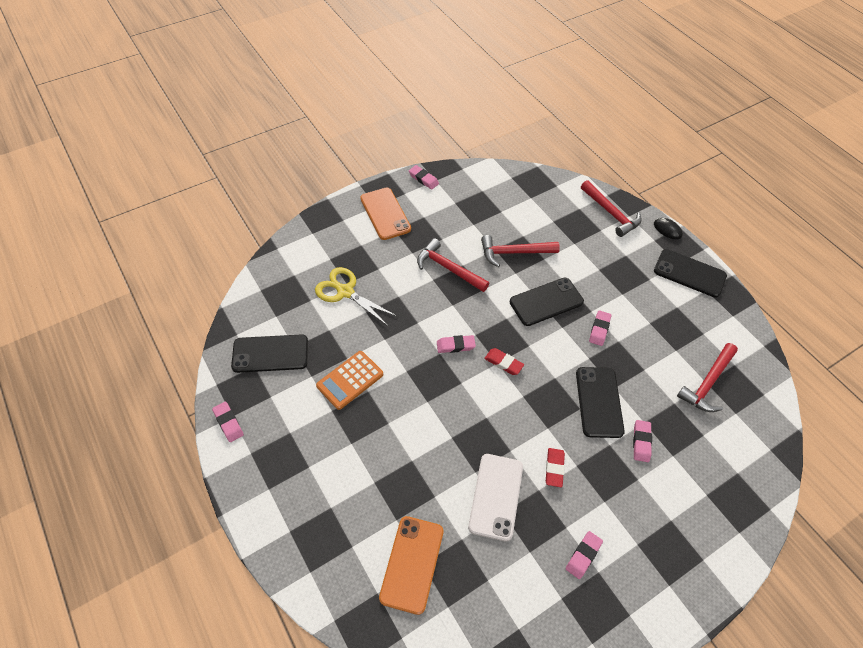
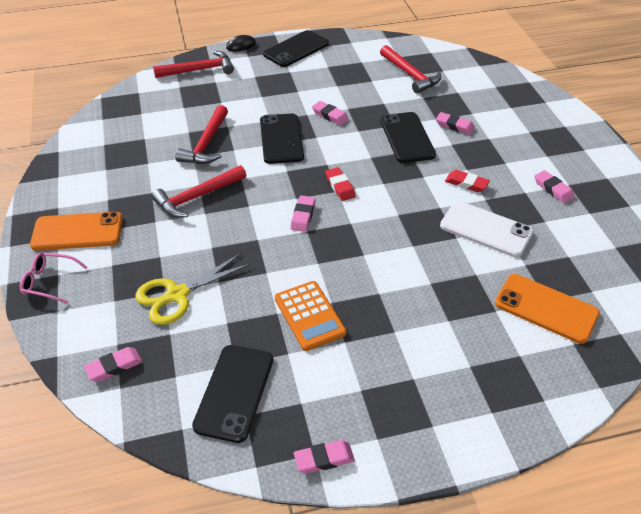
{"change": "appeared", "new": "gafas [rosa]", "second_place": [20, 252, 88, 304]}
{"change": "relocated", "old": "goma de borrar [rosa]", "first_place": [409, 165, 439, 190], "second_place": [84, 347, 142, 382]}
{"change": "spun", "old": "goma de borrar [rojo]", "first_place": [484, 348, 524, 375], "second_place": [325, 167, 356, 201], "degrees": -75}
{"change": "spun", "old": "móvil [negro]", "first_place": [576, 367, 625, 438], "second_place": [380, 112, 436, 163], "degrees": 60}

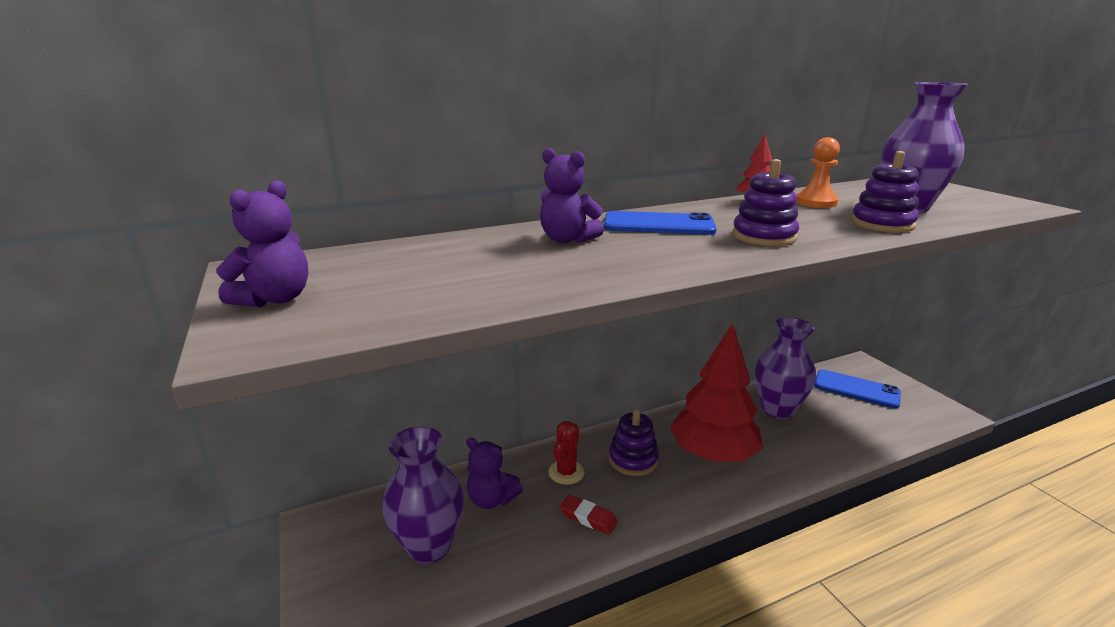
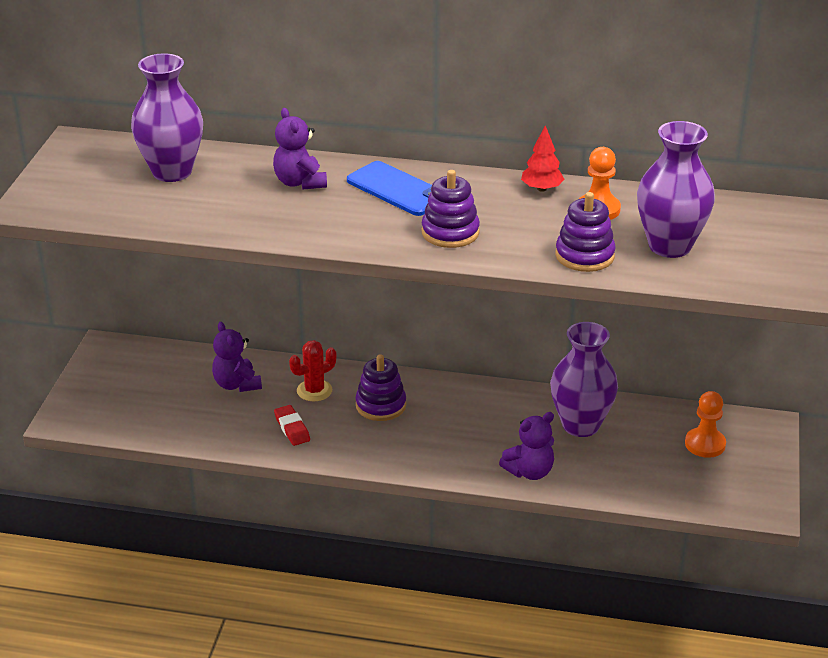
{"change": "relocated", "old": "florero [morado]", "first_place": [382, 426, 464, 564], "second_place": [131, 54, 203, 182]}
{"change": "relocated", "old": "osito [morado]", "first_place": [216, 180, 308, 307], "second_place": [499, 412, 554, 480]}
{"change": "exchanged", "old": "móvil [azul]", "new": "peón [naranja]", "first_place": [814, 370, 901, 408], "second_place": [685, 391, 726, 458]}
{"change": "missing", "old": "árbol [rojo]", "first_place": [670, 323, 763, 462]}

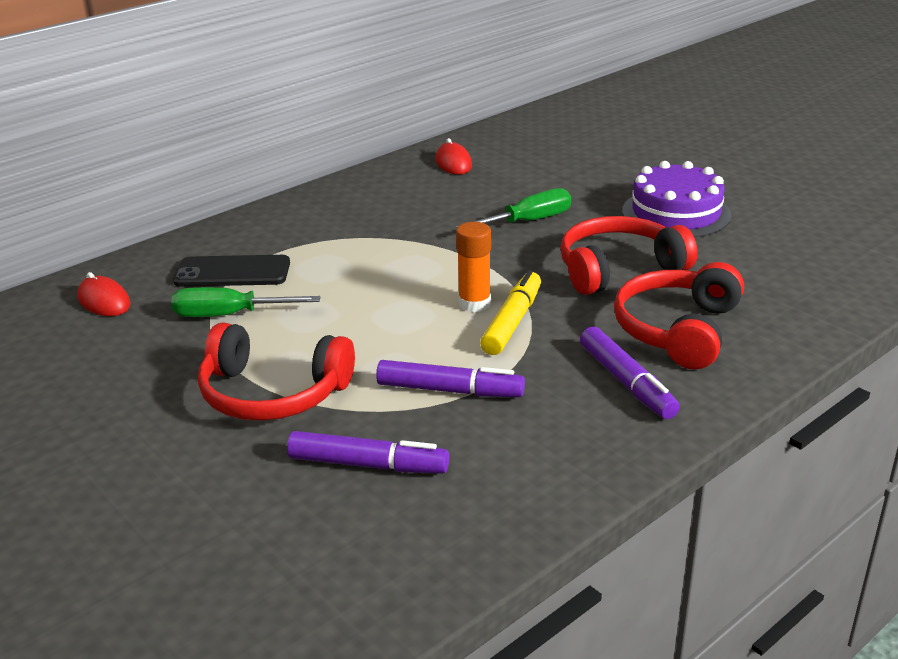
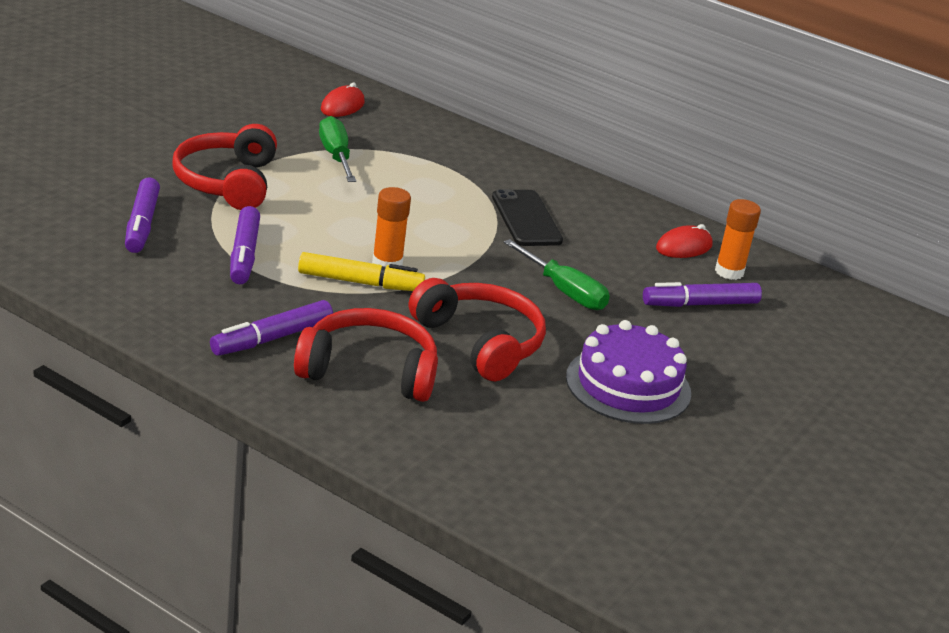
{"change": "relocated", "old": "móvil [negro]", "first_place": [173, 255, 290, 287], "second_place": [492, 189, 563, 246]}
{"change": "appeared", "new": "rotulador [morado]", "second_place": [643, 282, 762, 307]}
{"change": "appeared", "new": "barra de pegamento [naranja]", "second_place": [715, 199, 761, 280]}

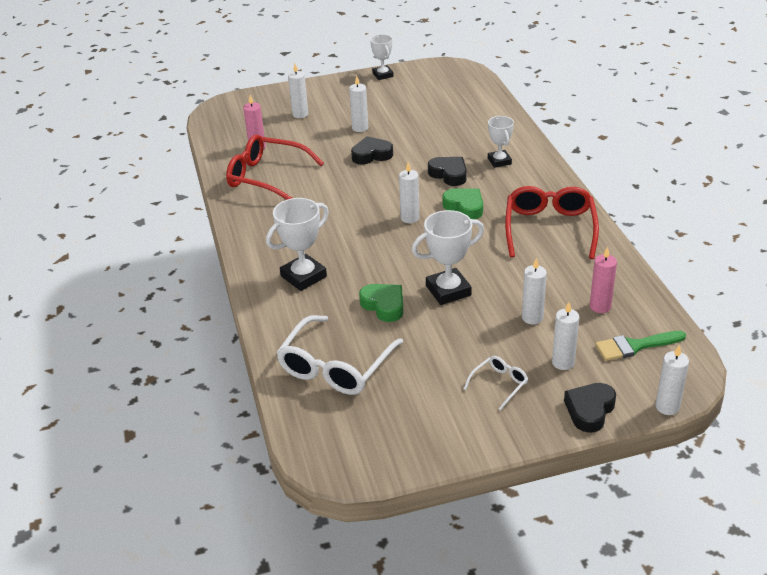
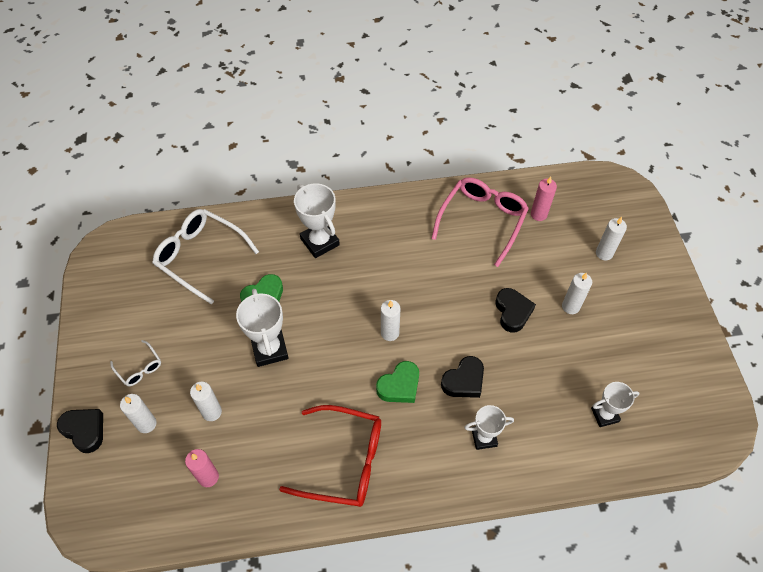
{"change": "colour", "old": "gafas [rojo]", "new": "gafas [rosa]", "first_place": [226, 134, 324, 200], "second_place": [431, 177, 529, 267]}
{"change": "relocated", "old": "trofeo [blanco]", "first_place": [370, 34, 394, 80], "second_place": [591, 382, 639, 427]}
{"change": "missing", "old": "pincel [verde]", "first_place": [595, 331, 686, 361]}
{"change": "missing", "old": "vela [blanco]", "first_place": [655, 345, 689, 415]}

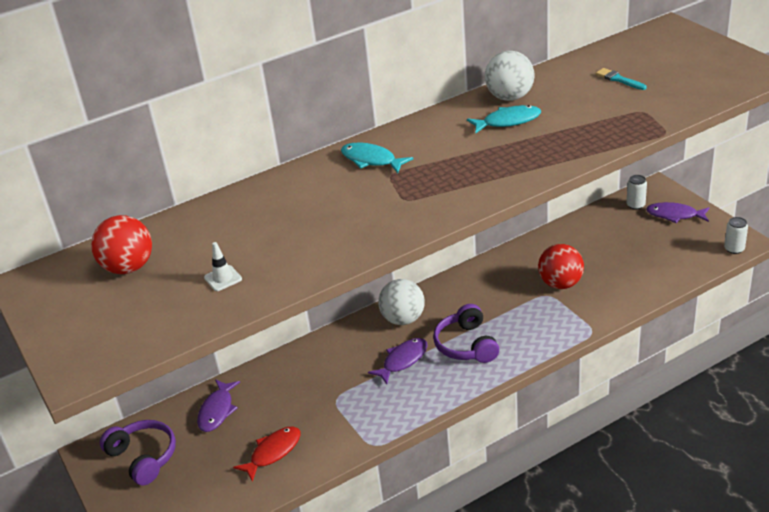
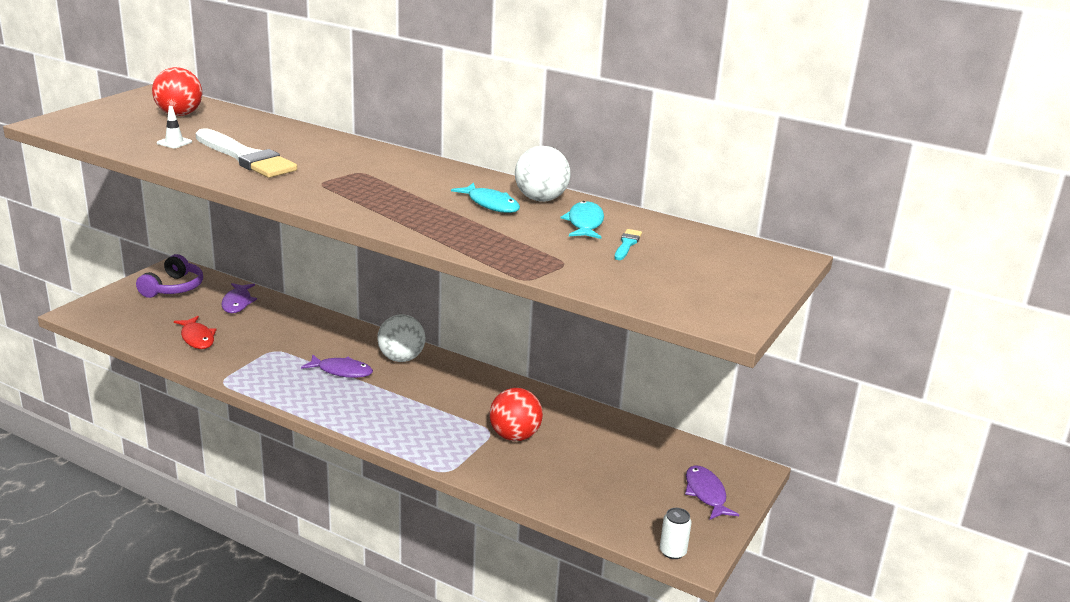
{"change": "spun", "old": "pez [rojo]", "first_place": [233, 426, 301, 482], "second_place": [174, 316, 216, 349], "degrees": 45}
{"change": "appeared", "new": "pincel [blanco]", "second_place": [195, 129, 297, 178]}
{"change": "spun", "old": "pez [morado]", "first_place": [197, 379, 240, 432], "second_place": [221, 283, 257, 313], "degrees": -75}
{"change": "relocated", "old": "pez [turquesa]", "first_place": [341, 143, 413, 173], "second_place": [561, 201, 604, 239]}
{"change": "missing", "old": "auriculares [morado]", "first_place": [433, 304, 499, 363]}
{"change": "missing", "old": "lata [blanco]", "first_place": [626, 175, 647, 210]}

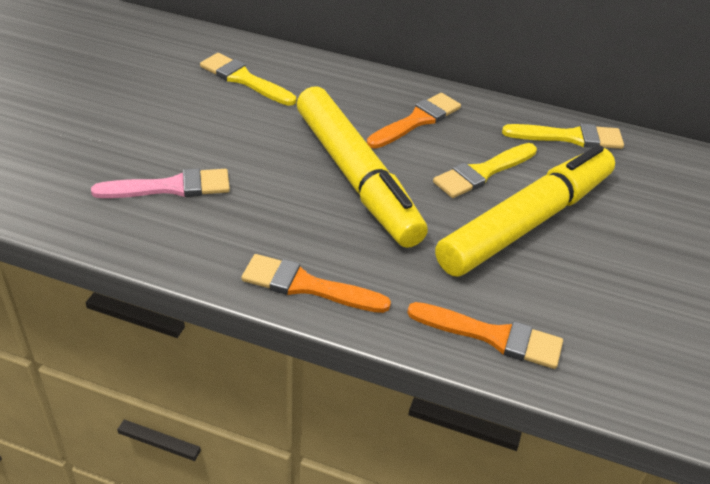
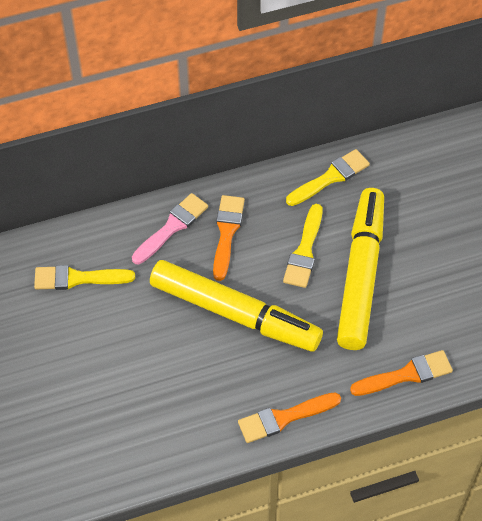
{"change": "relocated", "old": "pincel [rosa]", "first_place": [91, 168, 230, 198], "second_place": [132, 193, 208, 264]}

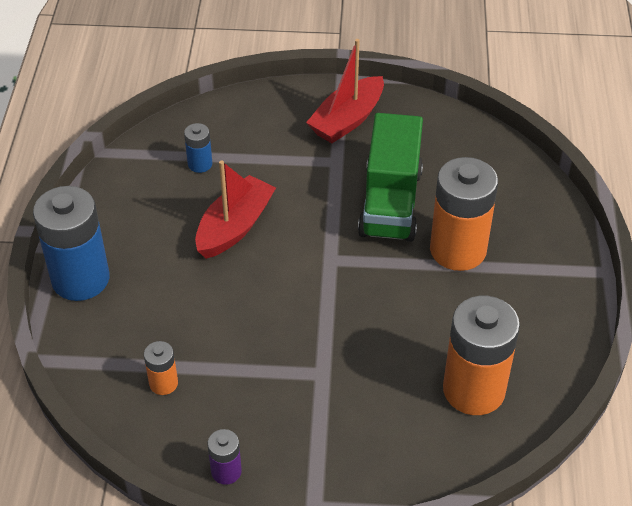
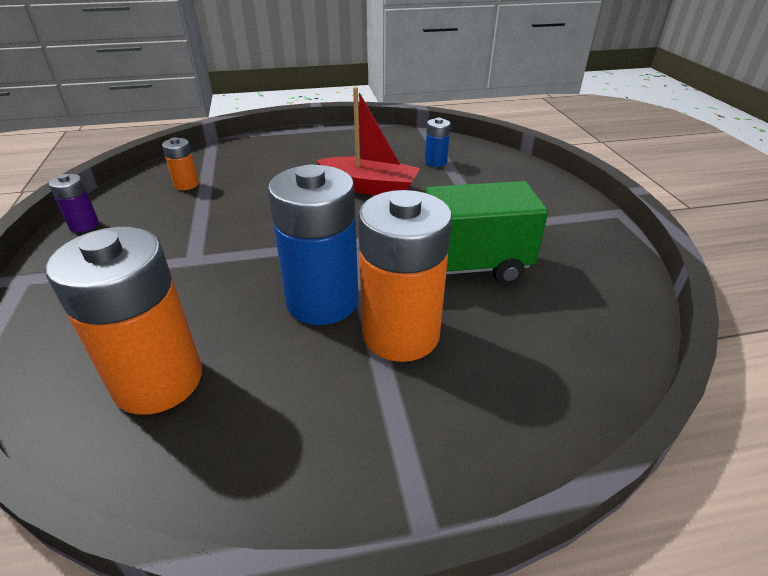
{"change": "relocated", "old": "pila [azul]", "first_place": [33, 186, 109, 301], "second_place": [268, 164, 359, 325]}
{"change": "missing", "old": "barco [rojo]", "first_place": [306, 39, 384, 143]}

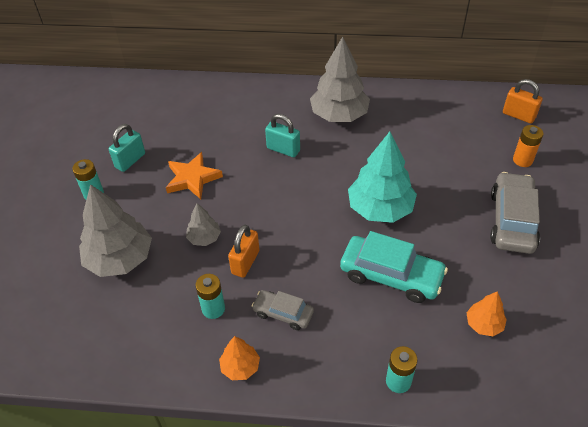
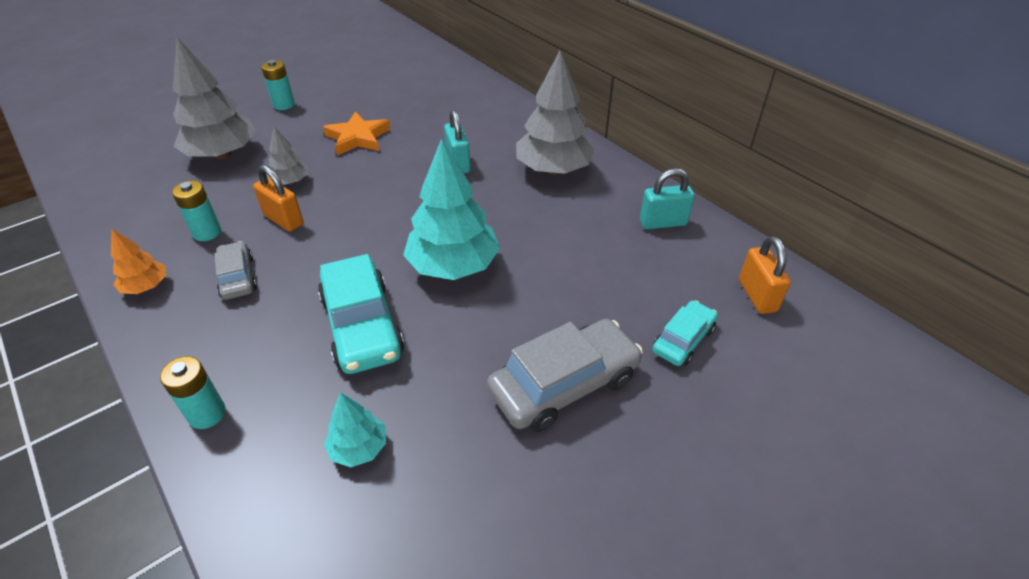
{"change": "spun", "old": "candado [naranja]", "first_place": [228, 225, 260, 278], "second_place": [253, 164, 303, 232], "degrees": 60}
{"change": "colour", "old": "árbol [naranja]", "new": "árbol [turquesa]", "first_place": [466, 291, 507, 336], "second_place": [324, 393, 386, 467]}
{"change": "relocated", "old": "candado [turquesa]", "first_place": [109, 124, 145, 172], "second_place": [640, 168, 695, 230]}
{"change": "exchanged", "old": "pila [naranja]", "new": "coche [turquesa]", "first_place": [513, 125, 544, 167], "second_place": [652, 300, 718, 366]}

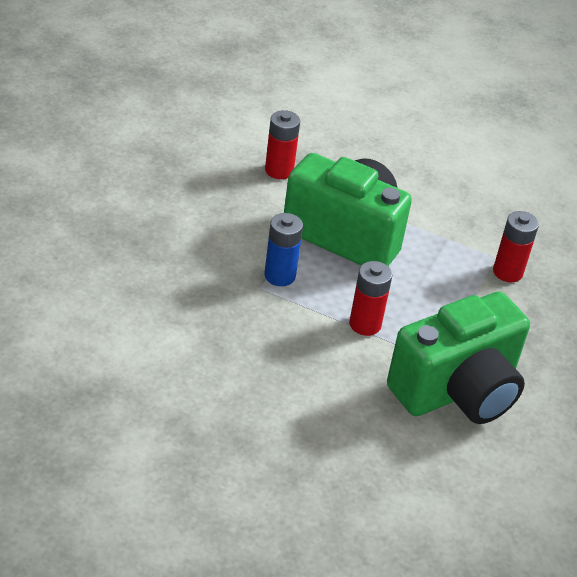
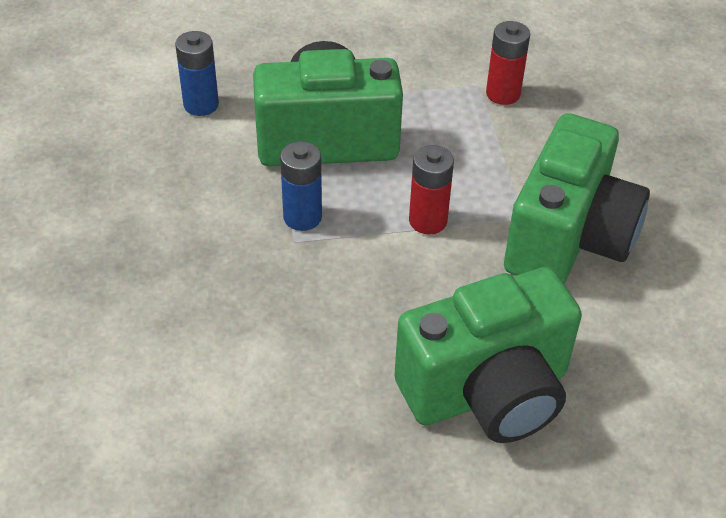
{"change": "colour", "old": "pila [rojo]", "new": "pila [azul]", "first_place": [265, 110, 300, 179], "second_place": [175, 31, 219, 116]}
{"change": "appeared", "new": "cámara [verde]", "second_place": [394, 267, 582, 443]}

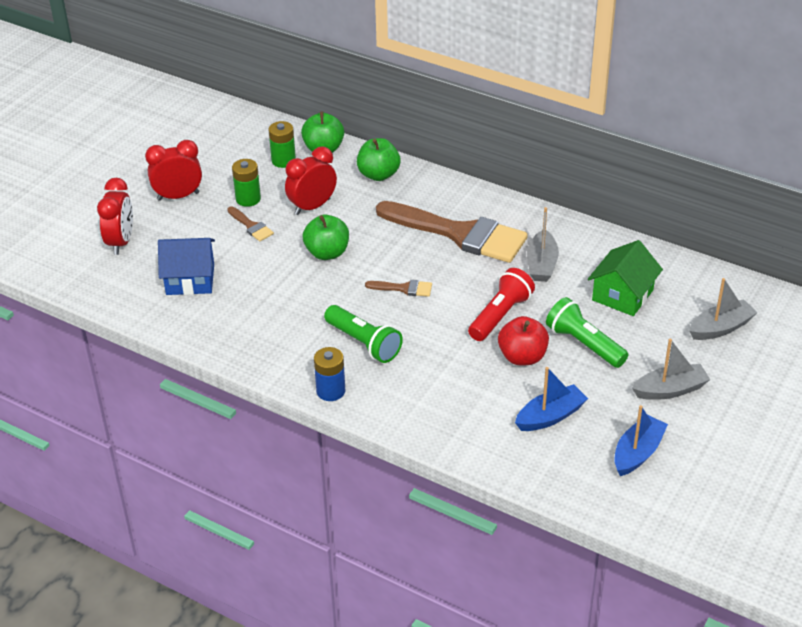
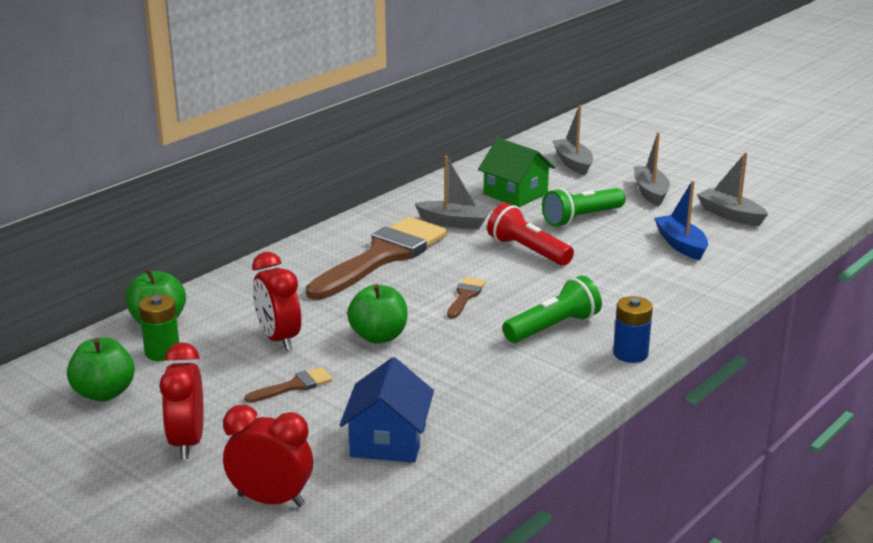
{"change": "relocated", "old": "manzana [verde]", "first_place": [357, 138, 400, 181], "second_place": [67, 338, 135, 401]}
{"change": "colour", "old": "barco [azul]", "new": "barco [gris]", "first_place": [615, 405, 668, 476], "second_place": [697, 152, 768, 226]}
{"change": "missing", "old": "pila [verde]", "first_place": [232, 159, 261, 207]}
{"change": "missing", "old": "manzana [rojo]", "first_place": [498, 316, 549, 365]}

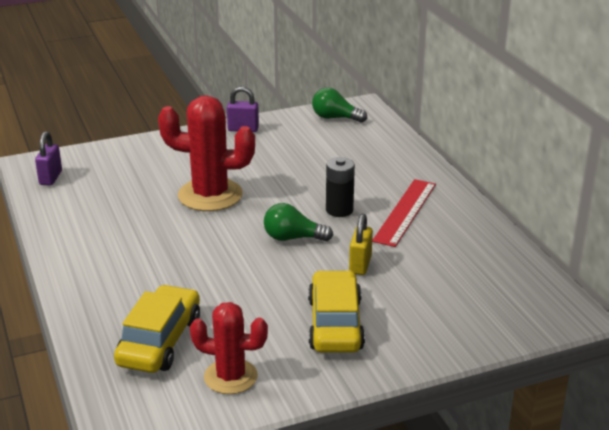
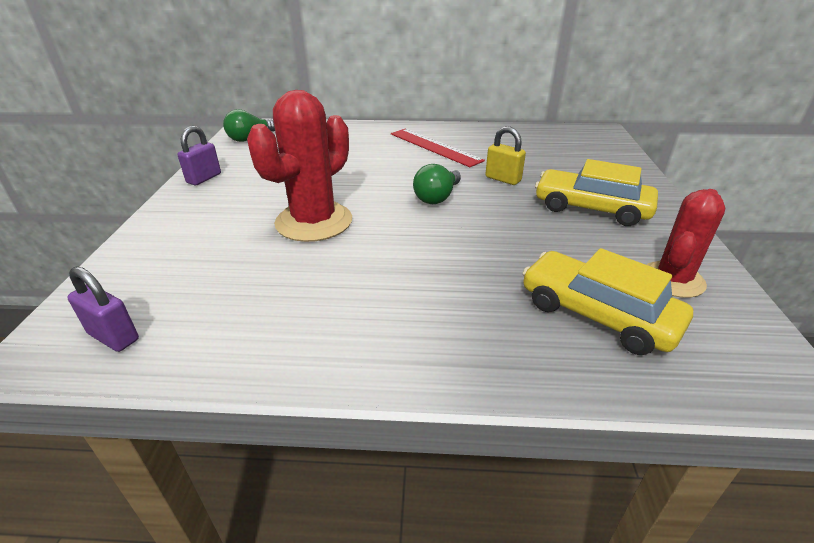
{"change": "missing", "old": "pila [negro]", "first_place": [326, 157, 355, 217]}

